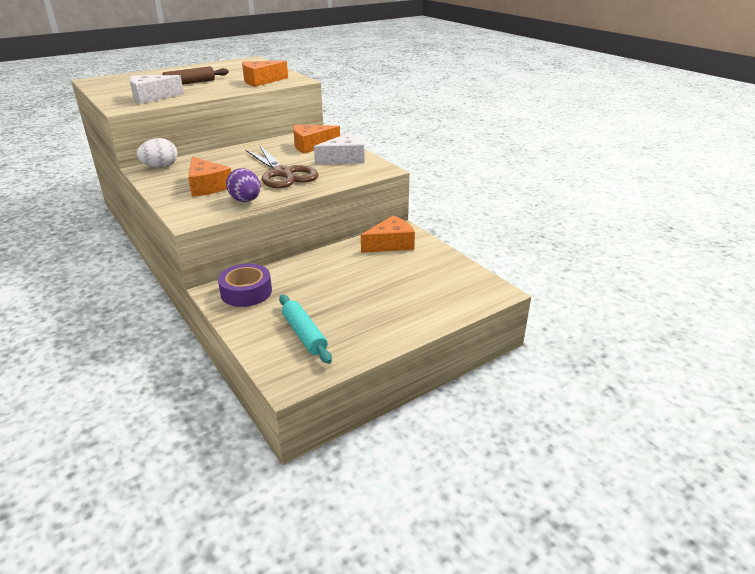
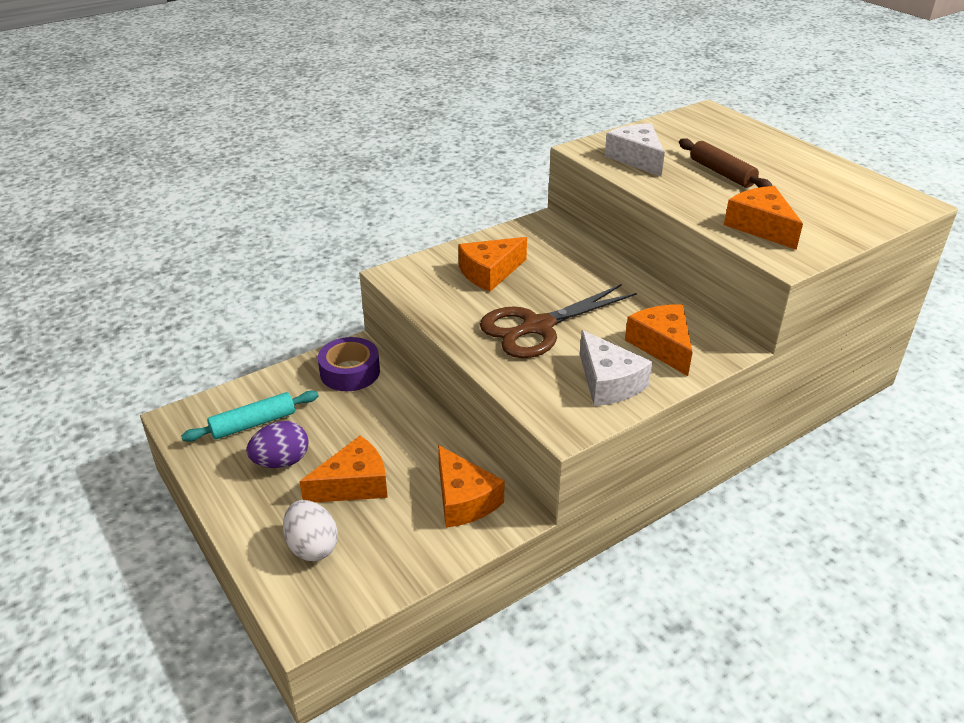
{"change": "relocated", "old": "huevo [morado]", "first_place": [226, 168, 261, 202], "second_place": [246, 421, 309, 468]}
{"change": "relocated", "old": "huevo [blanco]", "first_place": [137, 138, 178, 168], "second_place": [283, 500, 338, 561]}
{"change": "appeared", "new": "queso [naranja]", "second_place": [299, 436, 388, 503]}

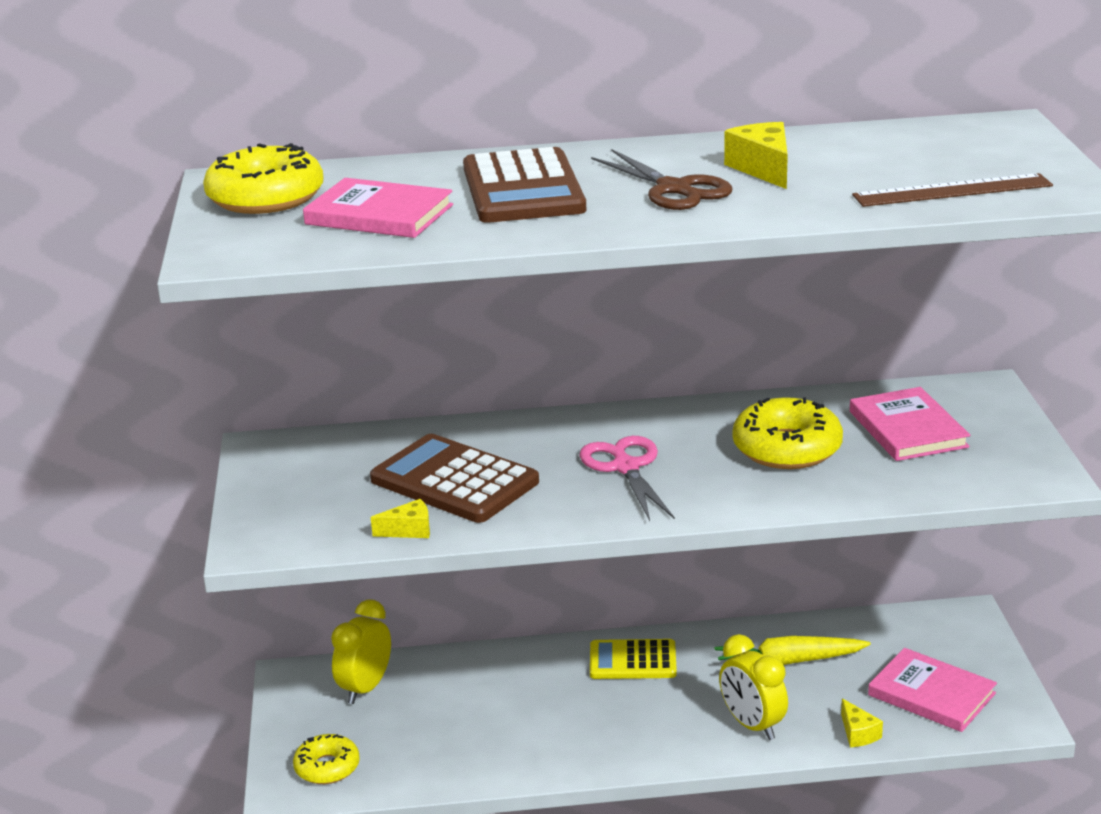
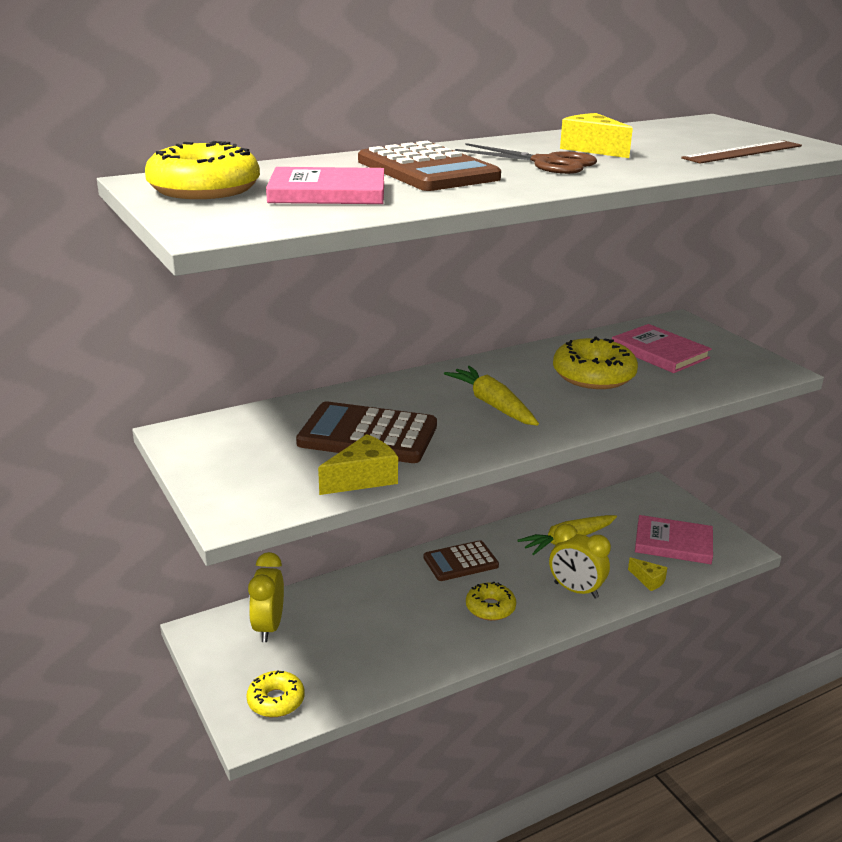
{"change": "size", "old": "queso [amarillo]", "first_place": [371, 499, 430, 538], "second_place": [318, 434, 398, 495], "factor": 1.57}
{"change": "colour", "old": "calculadora [amarillo]", "new": "calculadora [marrón]", "first_place": [590, 639, 677, 679], "second_place": [424, 540, 499, 581]}
{"change": "exchanged", "old": "tijeras [rosa]", "new": "zanahoria [amarillo]", "first_place": [579, 436, 675, 521], "second_place": [444, 366, 539, 426]}
{"change": "appeared", "new": "rosquilla [amarillo]", "second_place": [466, 582, 516, 621]}

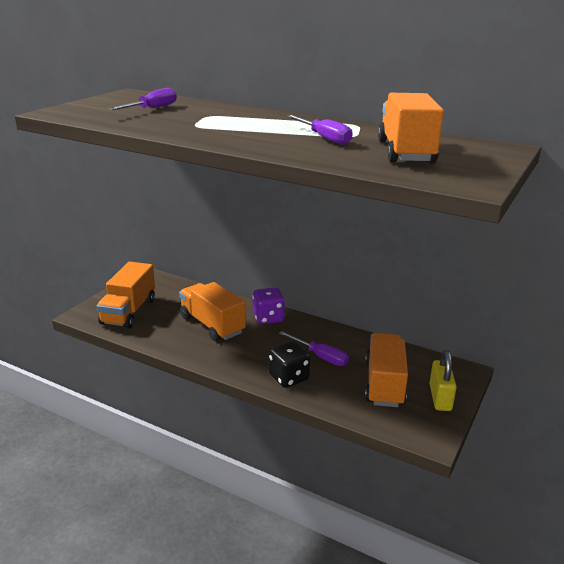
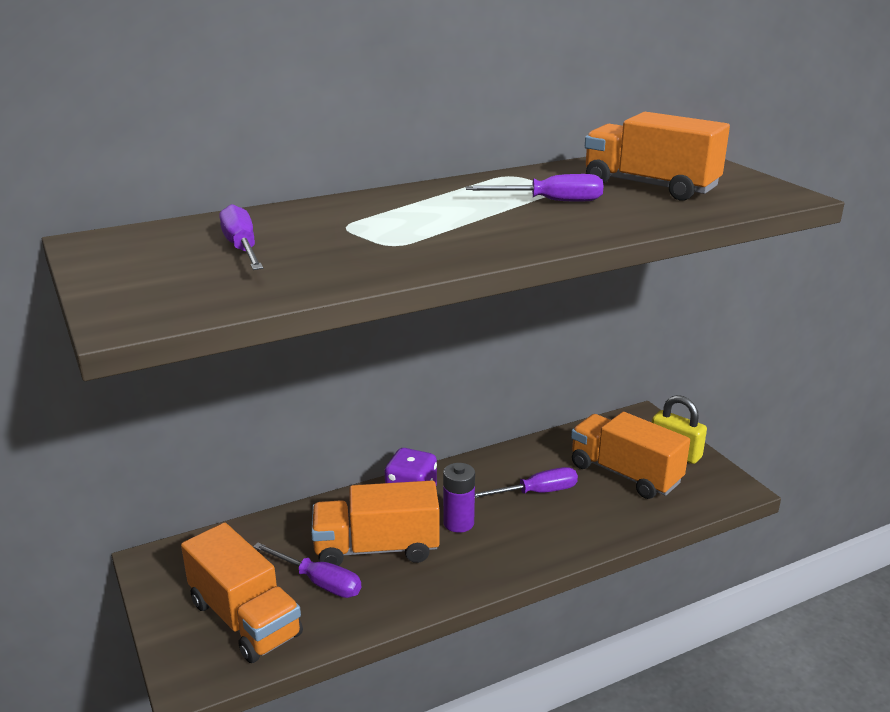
{"change": "appeared", "new": "destornillador [morado]", "second_place": [253, 543, 362, 598]}
{"change": "appeared", "new": "pila [morado]", "second_place": [443, 463, 475, 533]}
{"change": "missing", "old": "dado [negro]", "first_place": [269, 341, 310, 388]}

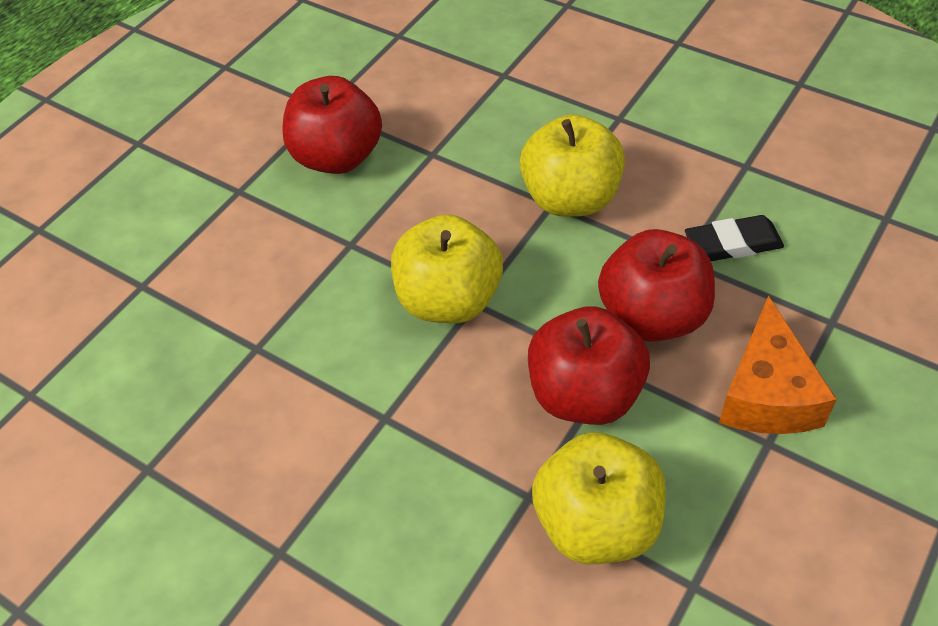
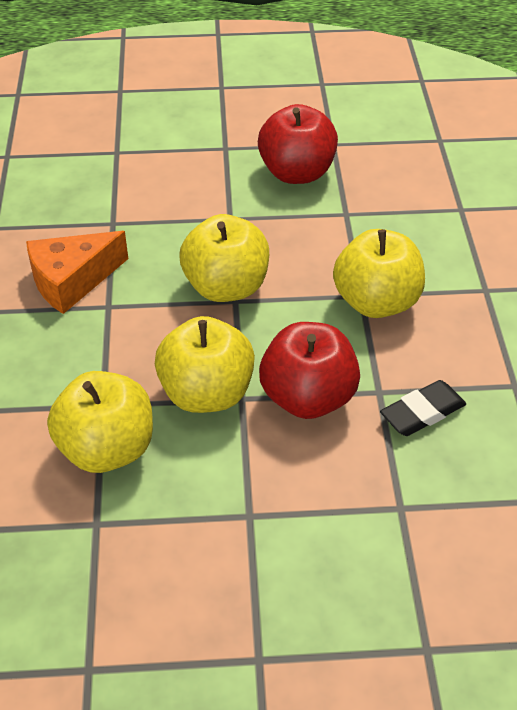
{"change": "relocated", "old": "queso [naranja]", "first_place": [719, 295, 837, 434], "second_place": [26, 231, 128, 314]}
{"change": "colour", "old": "manzana [rojo]", "new": "manzana [amarillo]", "first_place": [528, 306, 650, 425], "second_place": [155, 316, 255, 413]}
{"change": "spun", "old": "goma de borrar [negro]", "first_place": [685, 215, 784, 261], "second_place": [380, 380, 466, 436], "degrees": -75}

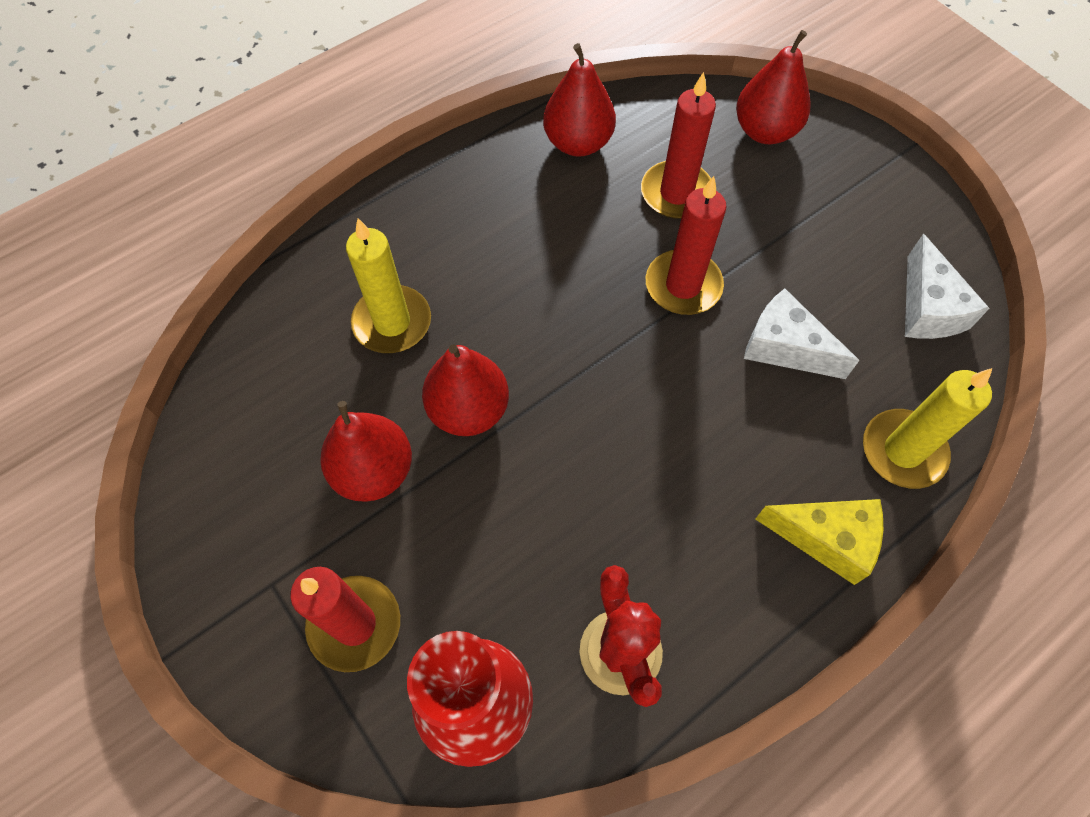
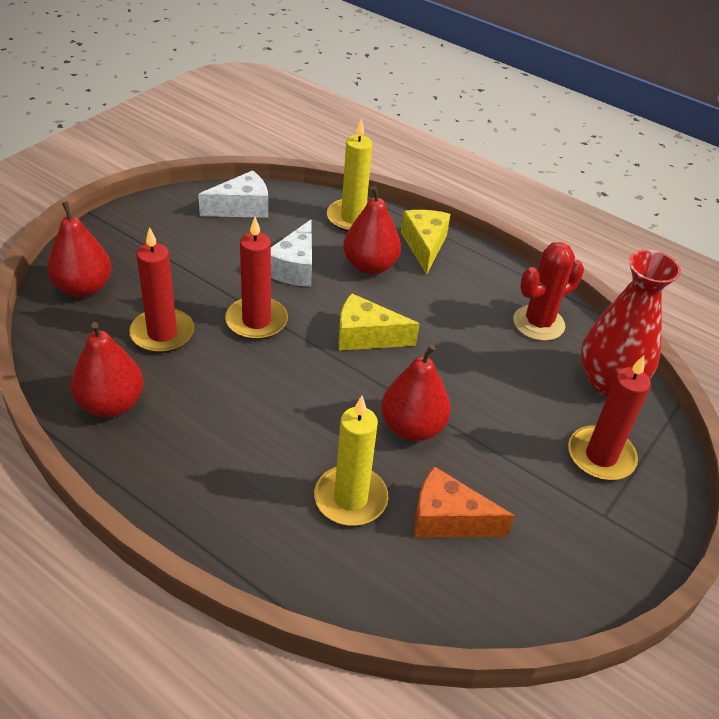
{"change": "appeared", "new": "queso [amarillo]", "second_place": [338, 293, 419, 351]}
{"change": "relocated", "old": "pera [rojo]", "first_place": [320, 401, 412, 502], "second_place": [343, 186, 401, 275]}
{"change": "appeared", "new": "queso [naranja]", "second_place": [414, 466, 515, 538]}

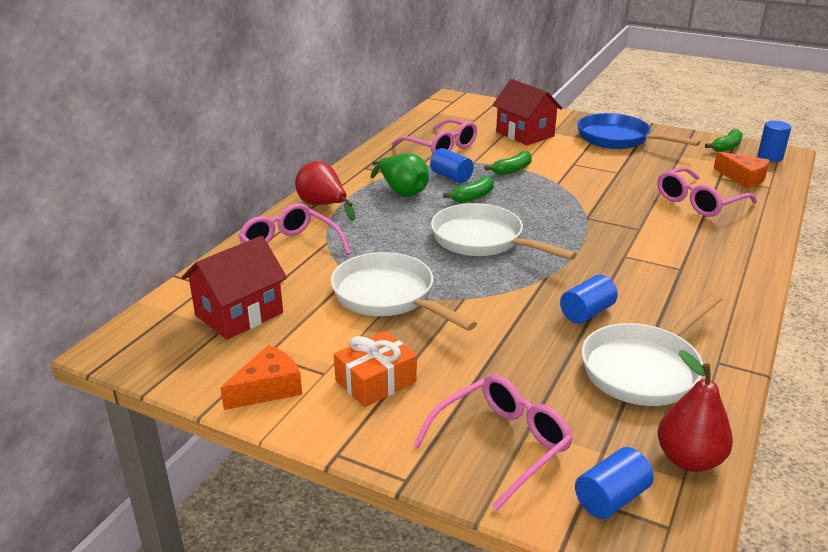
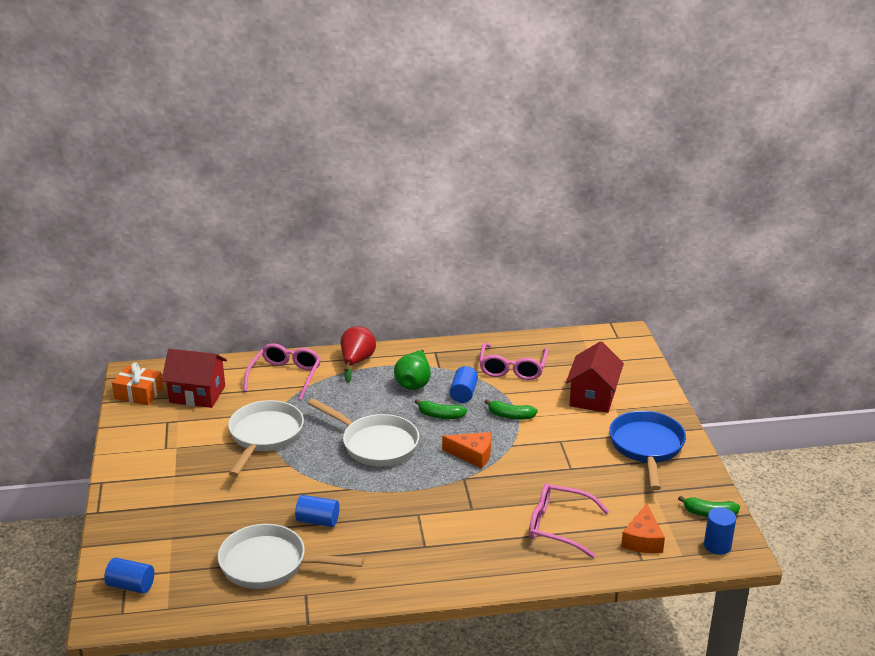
{"change": "relocated", "old": "regalo [naranja]", "first_place": [334, 331, 417, 407], "second_place": [112, 363, 163, 405]}
{"change": "spun", "old": "sartén [blanco]", "first_place": [431, 203, 577, 260], "second_place": [308, 398, 419, 466], "degrees": 120}
{"change": "relocated", "old": "queso [naranja]", "first_place": [220, 345, 302, 410], "second_place": [442, 432, 491, 469]}
{"change": "missing", "old": "gafas [rosa]", "first_place": [413, 374, 573, 511]}
{"change": "missing", "old": "pera [rojo]", "first_place": [658, 350, 733, 472]}

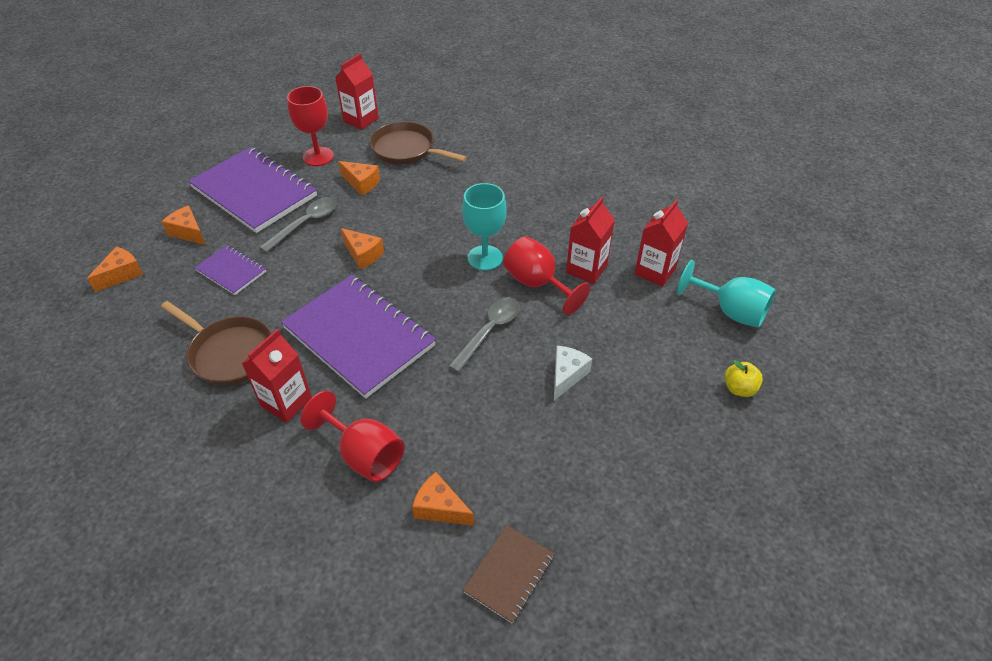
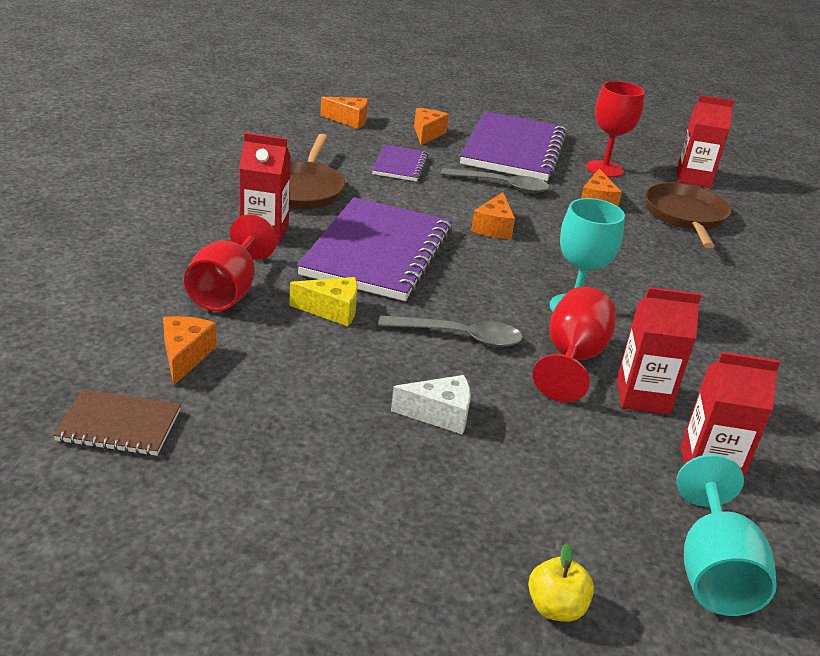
{"change": "appeared", "new": "queso [amarillo]", "second_place": [289, 277, 358, 326]}

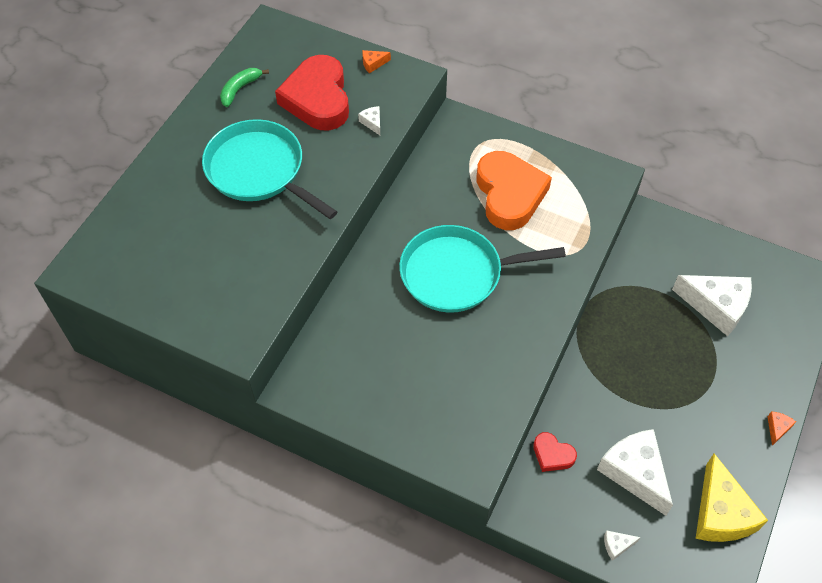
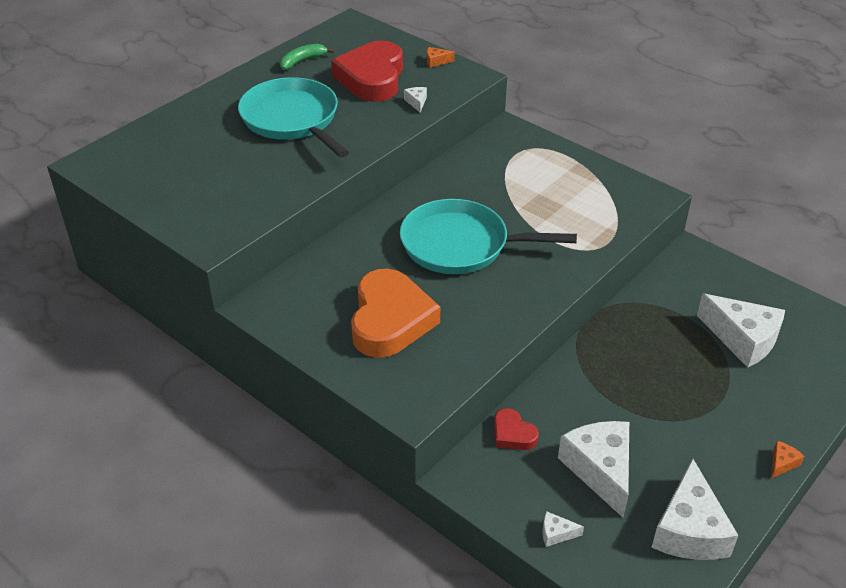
{"change": "relocated", "old": "corazón [naranja]", "first_place": [477, 151, 552, 230], "second_place": [351, 269, 440, 358]}
{"change": "colour", "old": "queso [amarillo]", "new": "queso [blanco]", "first_place": [696, 454, 768, 542], "second_place": [651, 458, 739, 560]}

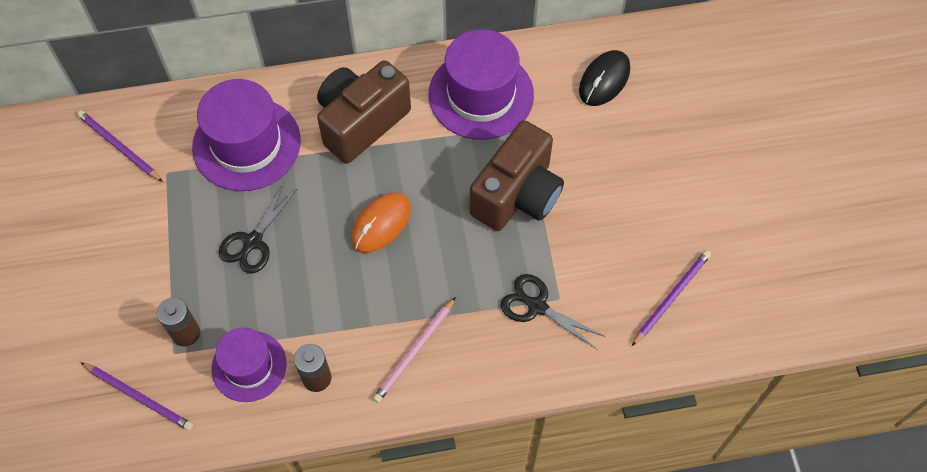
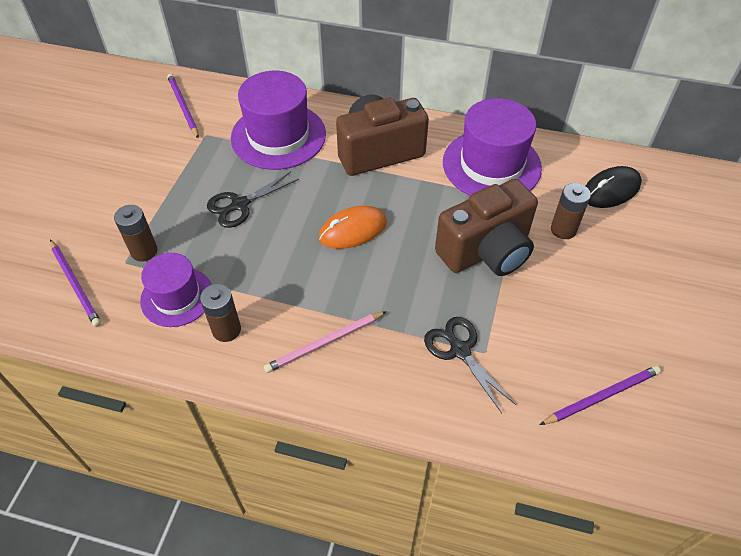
{"change": "appeared", "new": "pila [marrón]", "second_place": [551, 183, 591, 239]}

